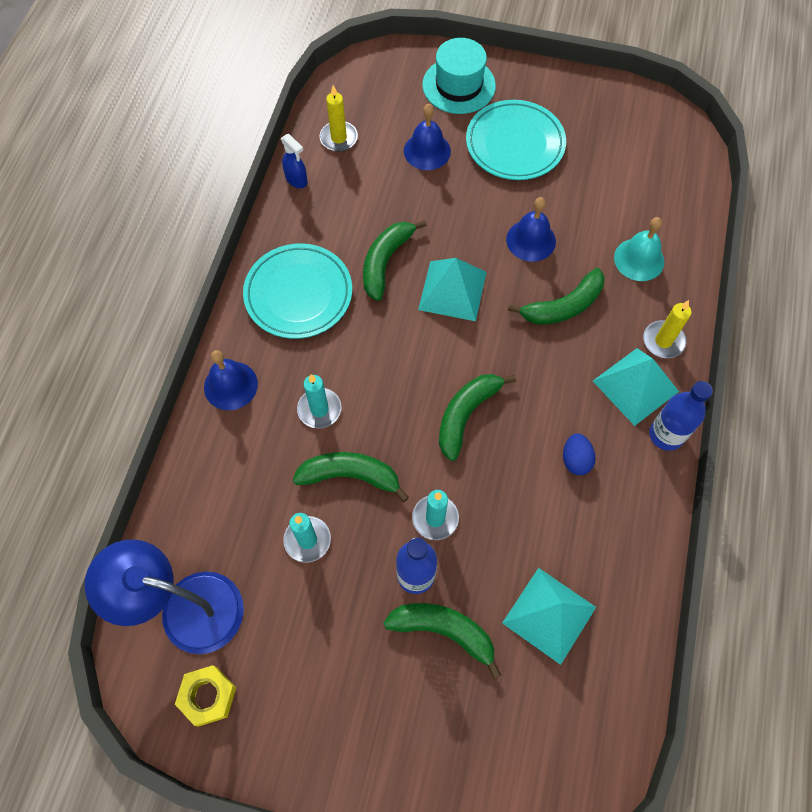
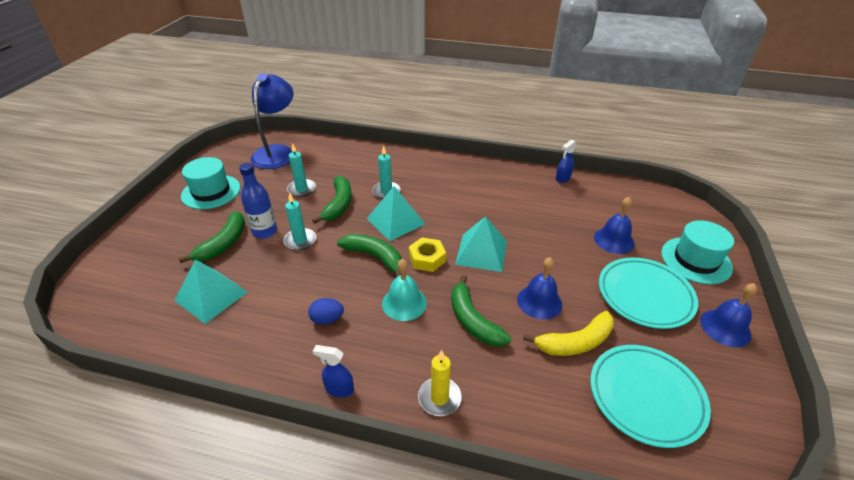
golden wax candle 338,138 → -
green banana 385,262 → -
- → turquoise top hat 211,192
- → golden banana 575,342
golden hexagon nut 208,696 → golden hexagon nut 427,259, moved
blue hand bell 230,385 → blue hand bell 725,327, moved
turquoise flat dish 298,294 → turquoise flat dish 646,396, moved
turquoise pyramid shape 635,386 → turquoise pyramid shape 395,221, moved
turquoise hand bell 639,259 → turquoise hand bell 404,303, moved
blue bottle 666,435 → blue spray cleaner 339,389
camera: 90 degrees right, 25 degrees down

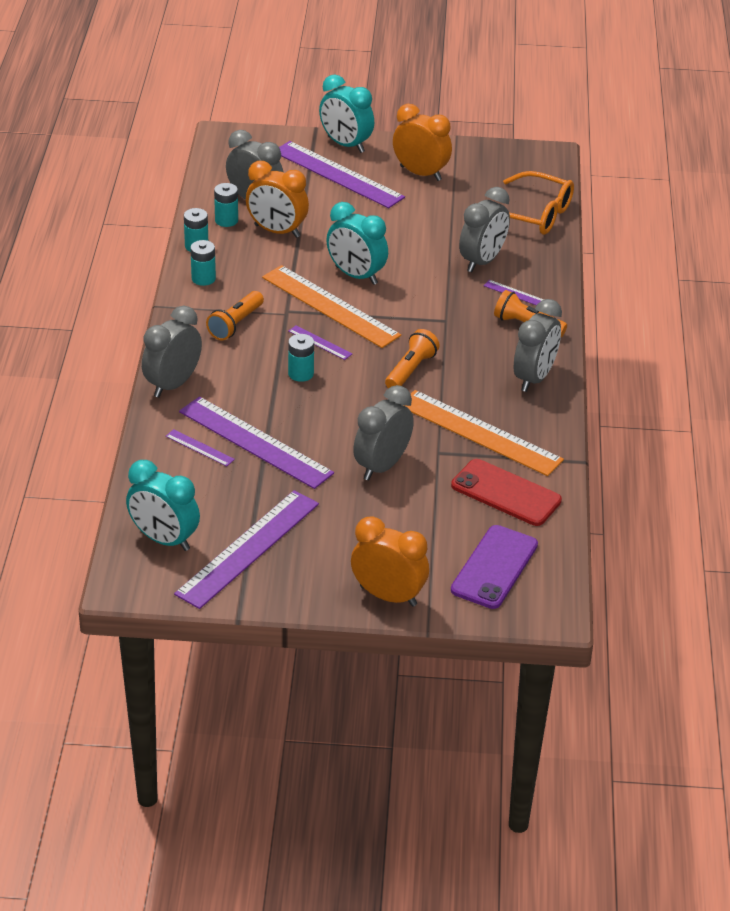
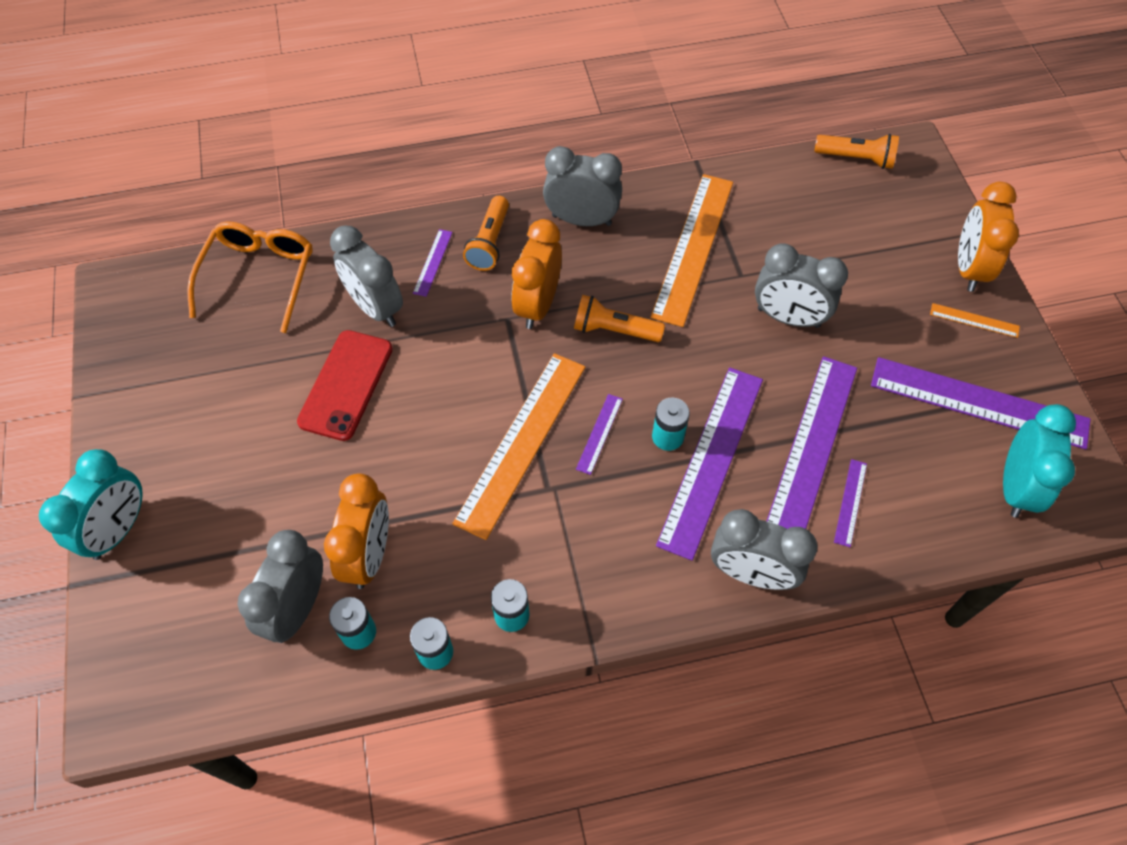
turquoise bedside clock 356,275 → -
royal purple phone 494,567 → -
- → orange-coloured ruler 974,320
orange-coloured flashlight 235,324 → orange-coloured flashlight 856,158, moved
royal purple ruler 337,174 → royal purple ruler 711,459, moved
orange-coloured bedside clock 420,173 → orange-coloured bedside clock 538,305, moved
scarlet phone 506,493 → scarlet phone 346,385, moved
grey bedside clock 482,261 → grey bedside clock 375,307, 150 degrees counterclockwise
camera: 105 degrees left, 20 degrees up

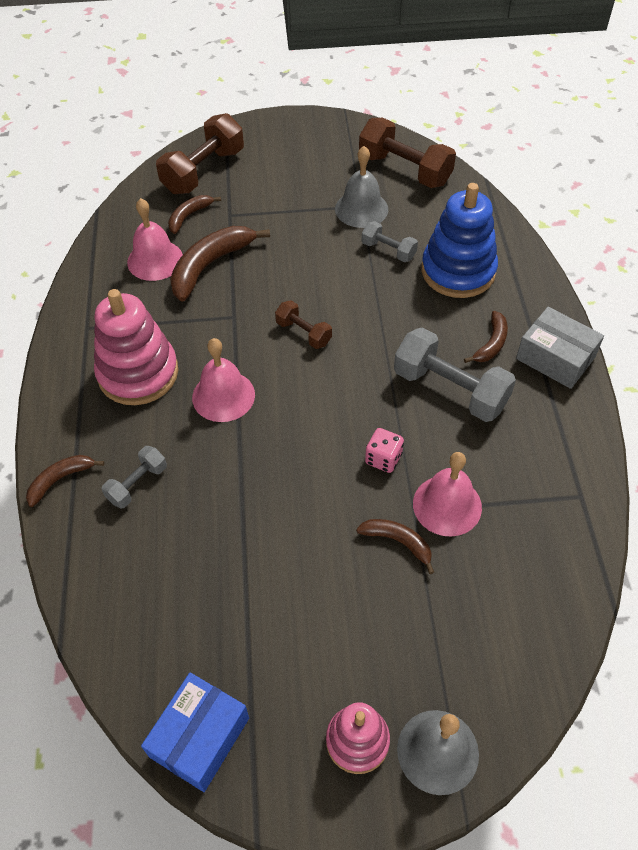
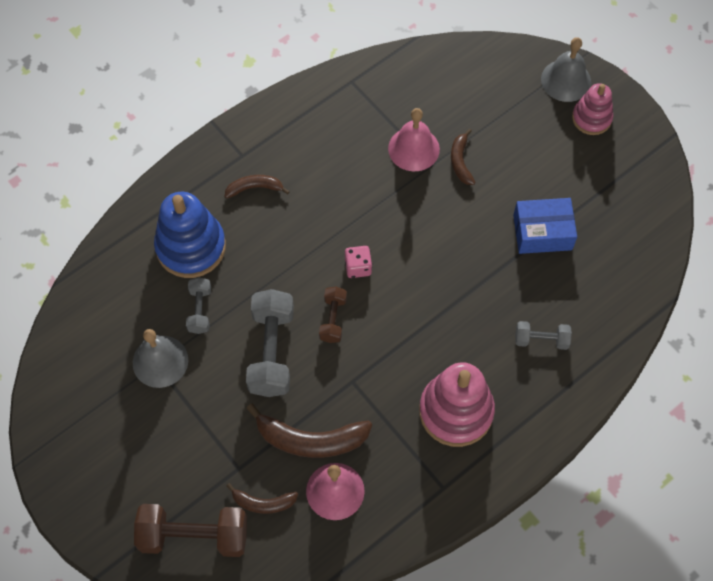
brown banana 60,479 → -
pink hand bell 223,396 → -
brown free weight 404,170 → -
grey box 555,358 → -
blue box 199,737 → blue box 542,232, moved
pink dice 383,458 → pink dice 358,267, moved
grey free weight 450,389 → grey free weight 271,351, moved
camera: 125 degrees left, 10 degrees up

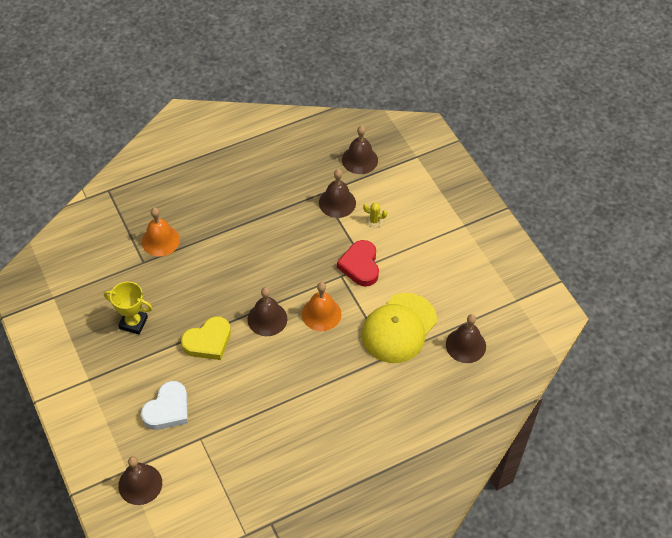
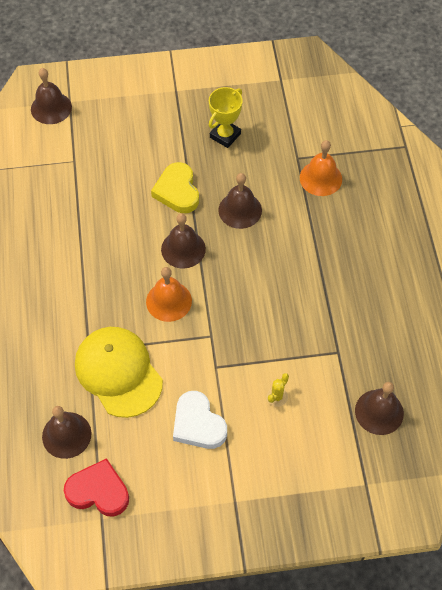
pure white heart 167,409 → pure white heart 198,424, moved
brown hand bell 337,202 → brown hand bell 240,210, moved
scarlet heart 360,266 → scarlet heart 98,491, moved
camera: 110 degrees right, 5 degrees up

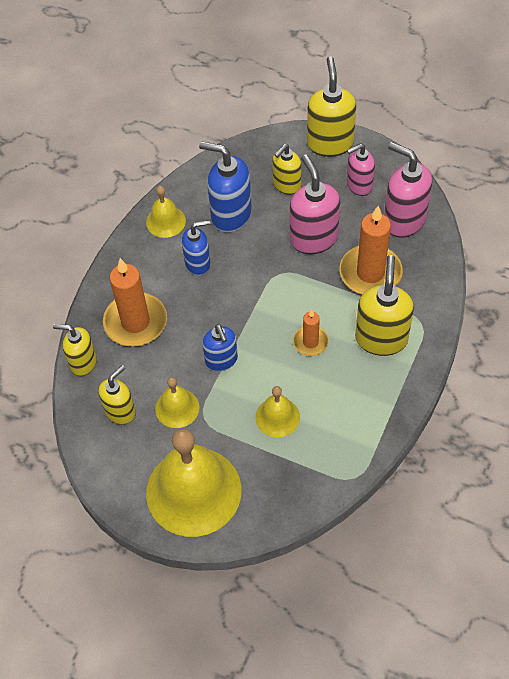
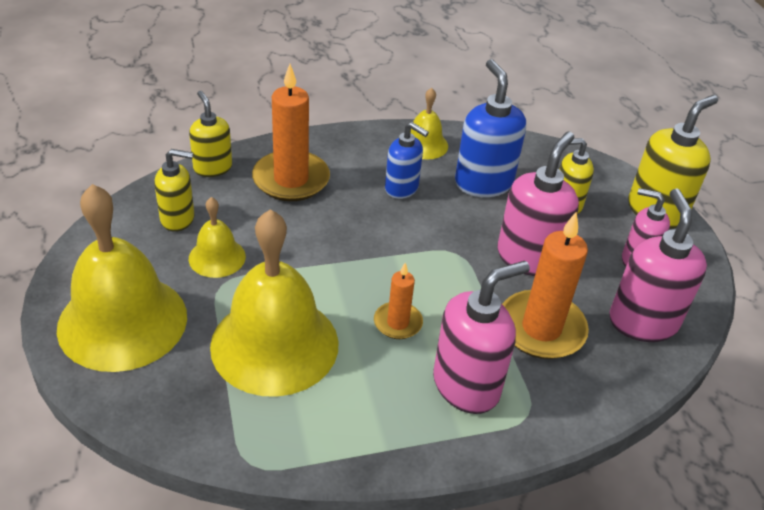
blue soap pump 221,360 → -
golden soap pump 381,338 → pink soap pump 466,385
golden hand bell 277,417 → golden hand bell 274,344, x2.06
camera: 45 degrees right, 15 degrees down

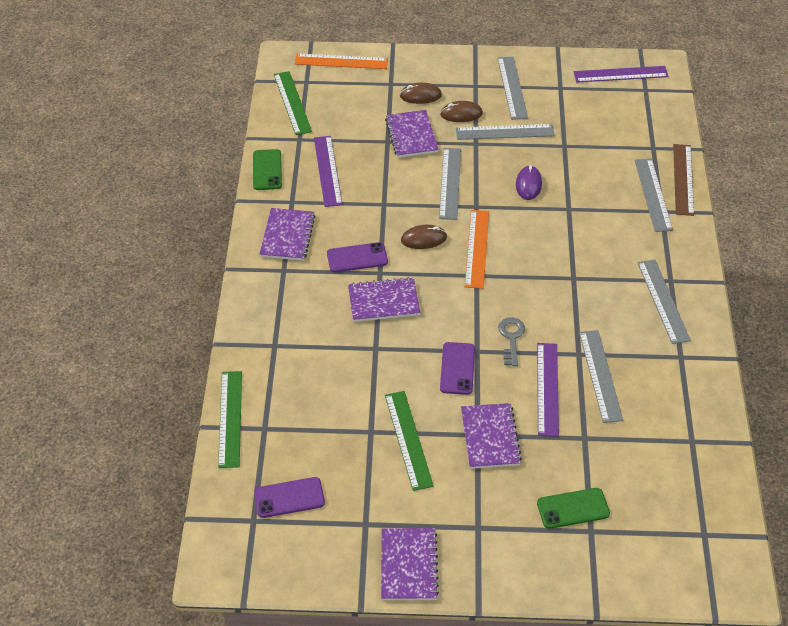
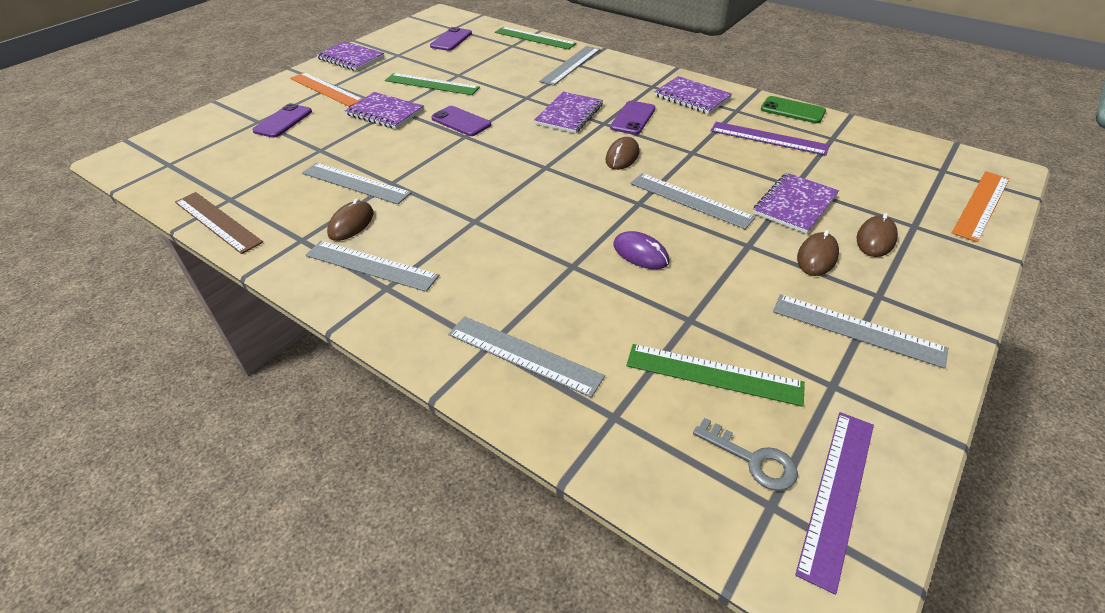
royal purple ruler 547,388 → -
- → brown PC mouse 351,224
green ruler 292,103 → green ruler 713,374, moved
grey ruler 504,132 → grey ruler 571,65, moved
orange-coloured ruler 477,248 → orange-coloured ruler 326,89, moved
grey key 511,338 → grey key 753,459, moved
brown ruler 683,179 → brown ruler 217,222, moved
green phone 573,508 → royal purple phone 283,121
royal purple notebook 411,135 → royal purple notebook 795,205, 75 degrees counterclockwise
camera: 125 degrees right, 5 degrees down

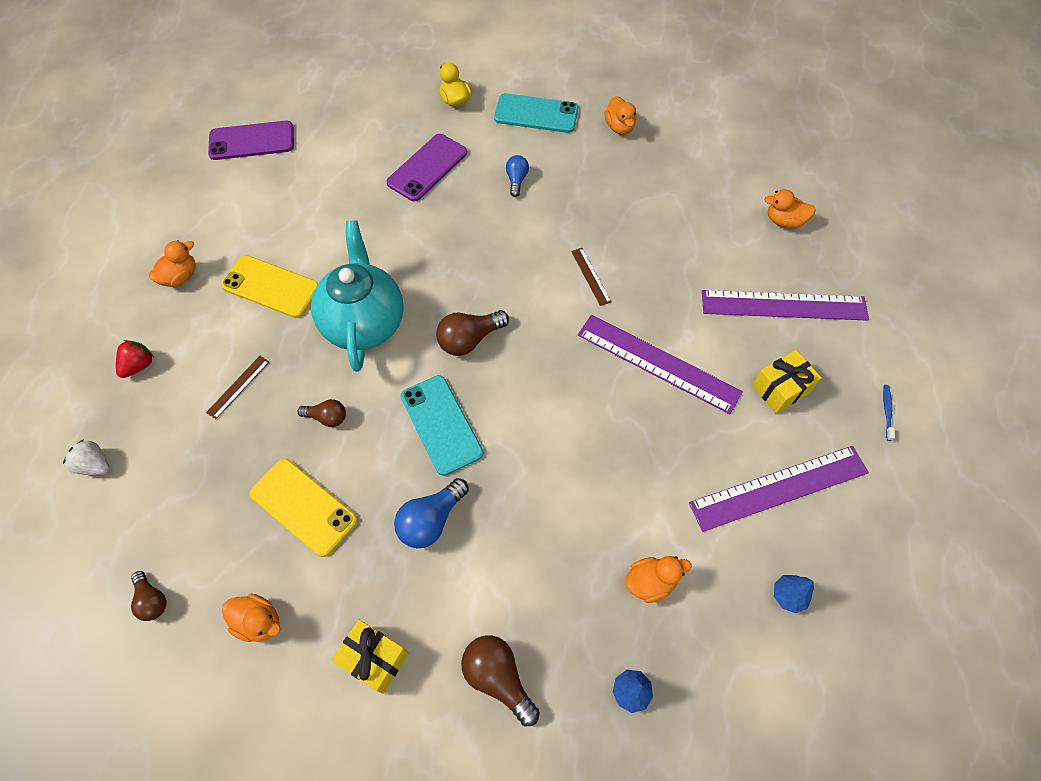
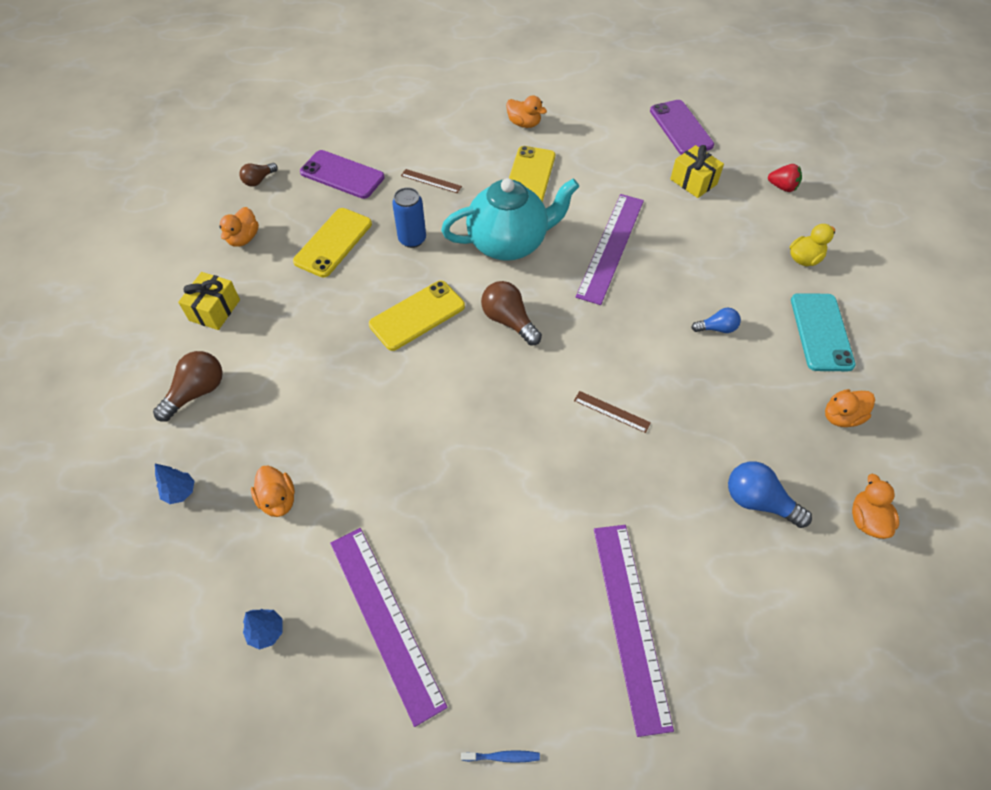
pure white berry 95,465 → -
scarlet berry 139,365 → scarlet berry 782,187, moved
royal purple phone 427,167 → royal purple phone 342,175, moved
blue bulb 431,520 → blue bulb 758,501, moved
royal purple ruler 658,363 → royal purple ruler 611,247, moved
golden present 780,389 → golden present 693,182, moved
orange-coloured rubber duck 784,221 → orange-coloured rubber duck 866,519, moved
brown bulb 327,417 → blue soda can 412,239
turquoise phone 441,424 → golden phone 417,315
brown ruler 590,276 → brown ruler 612,411, 60 degrees clockwise
camera: 80 degrees right, 5 degrees down

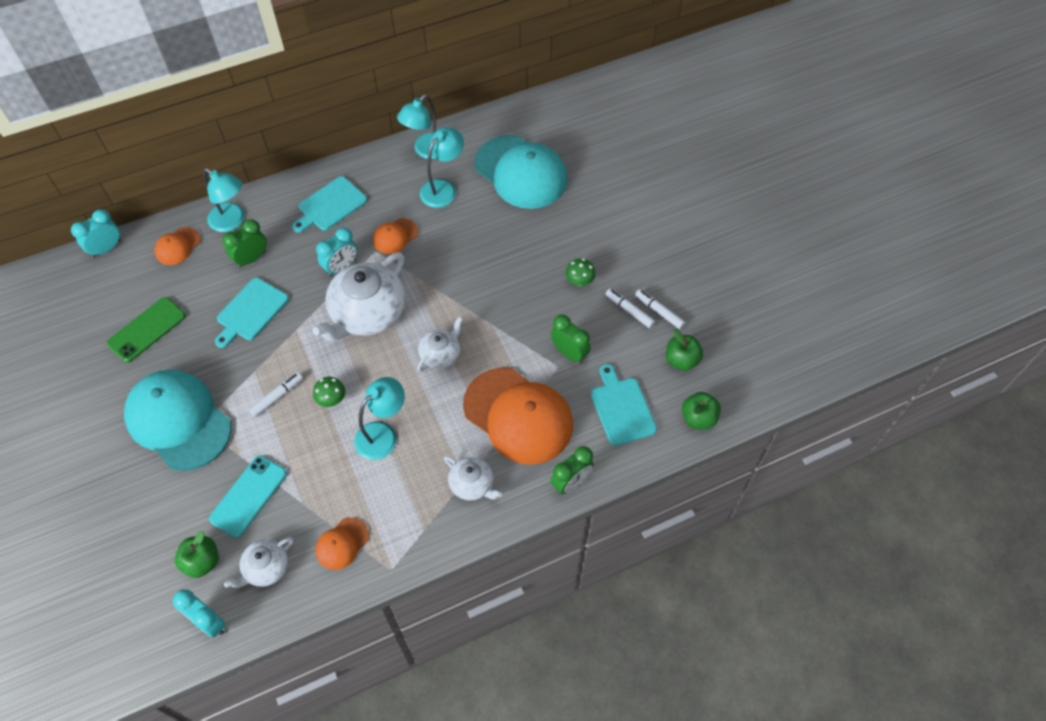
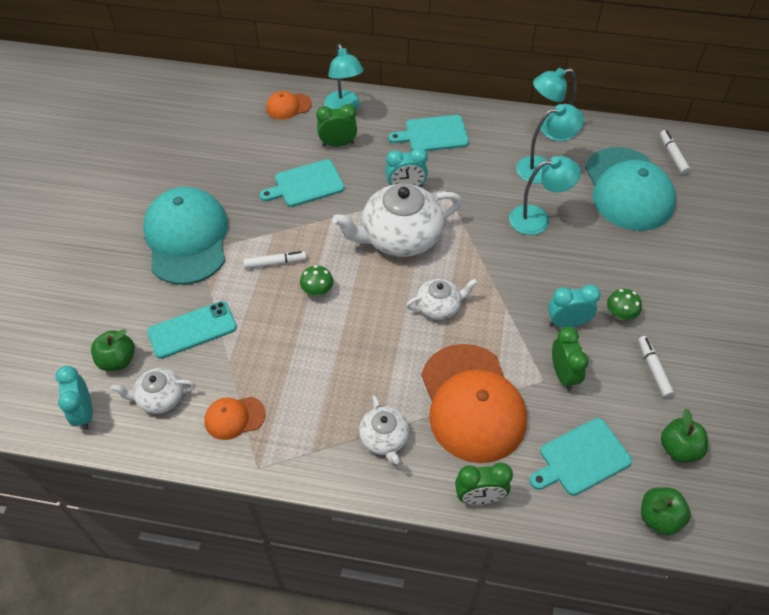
green phone 147,329 → -
orange-coloured baseball cap 395,236 → -
turquoise bedside clock 106,249 → turquoise bedside clock 567,323, moved
turquoise desk lamp 383,434 → turquoise desk lamp 537,219, moved
pure white felt pen 659,311 → pure white felt pen 673,155, moved
turquoise chopping board 622,408 → turquoise chopping board 581,458, 135 degrees counterclockwise
camera: 35 degrees right, 5 degrees down

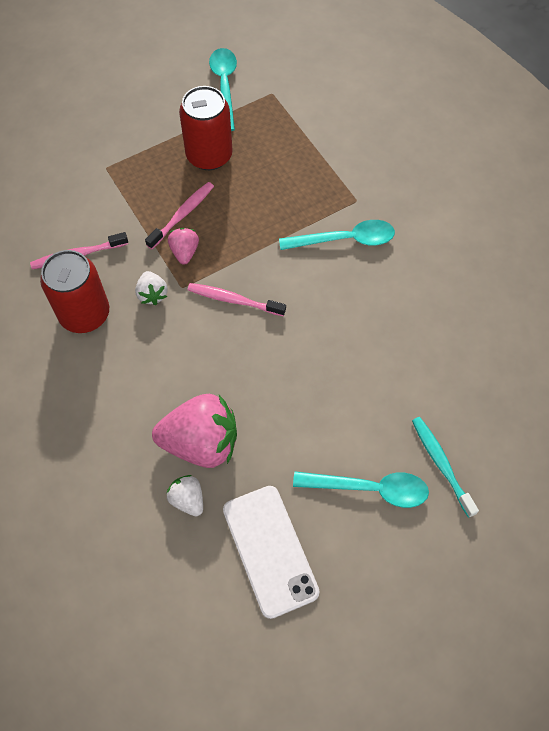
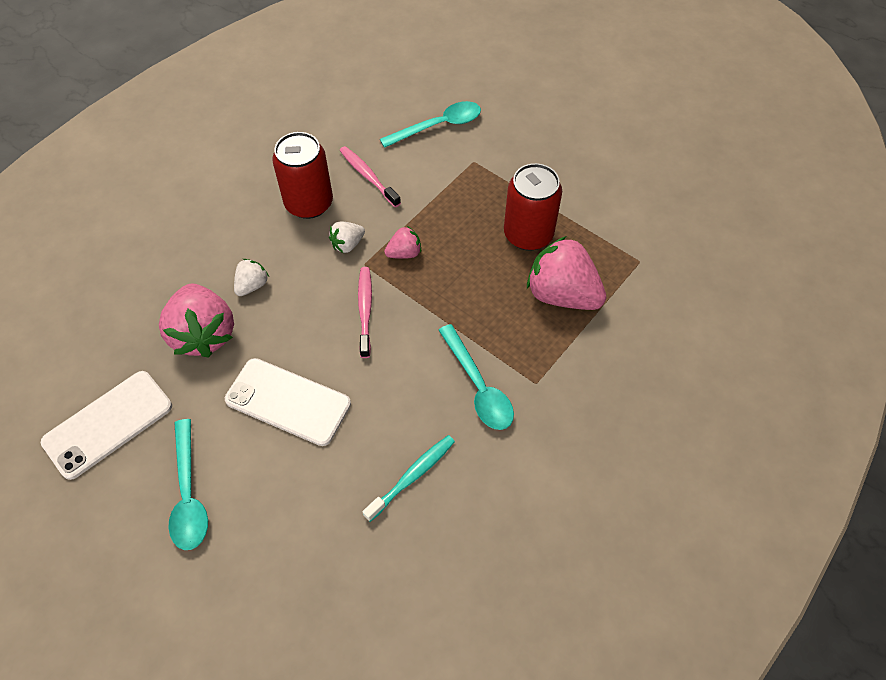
pink toothbrush 182,215 → -
- → pure white phone 288,402
- → pink berry 562,294
pure white berry 188,499 → pure white berry 252,285, moved
turquoise tablespoon 224,86 → turquoise tablespoon 438,126, moved
turquoise toothbrush 441,464 → turquoise toothbrush 412,476, moved
camera: 70 degrees right, 5 degrees down

